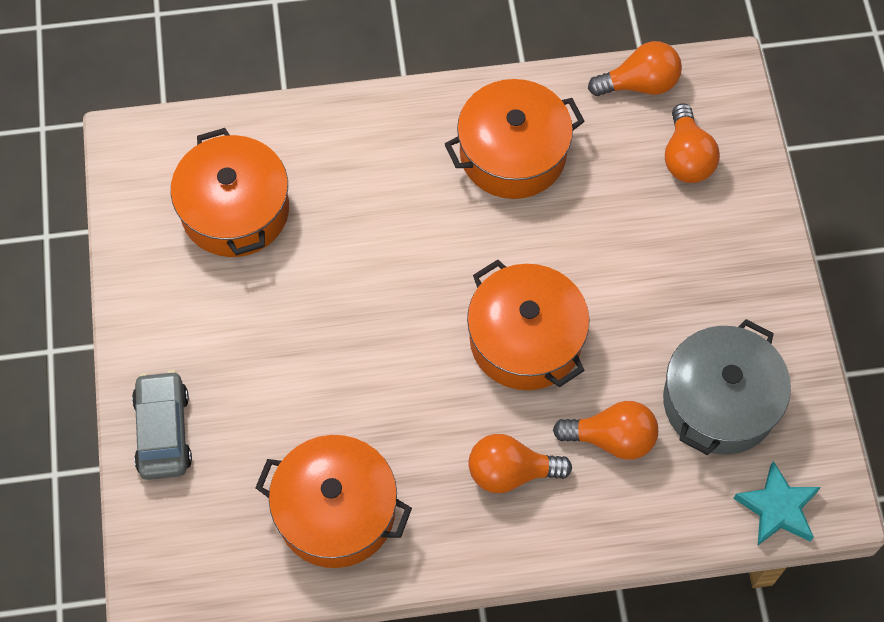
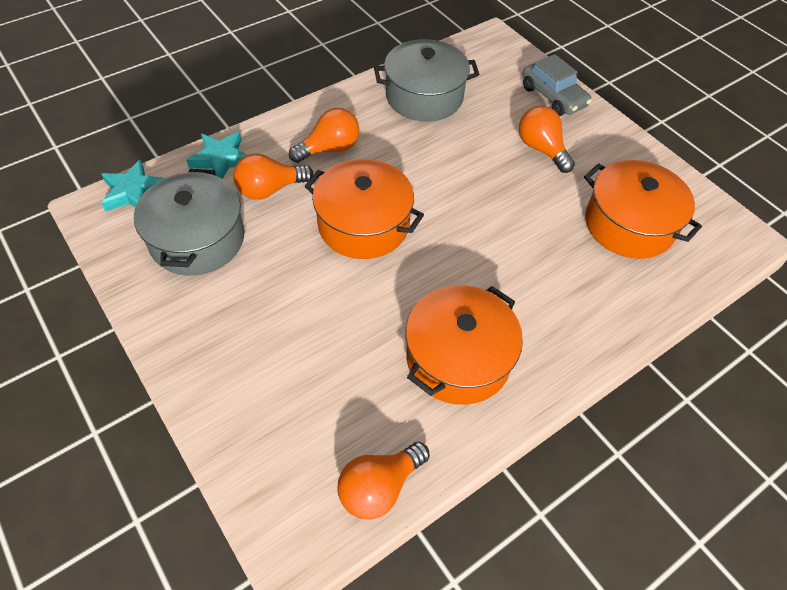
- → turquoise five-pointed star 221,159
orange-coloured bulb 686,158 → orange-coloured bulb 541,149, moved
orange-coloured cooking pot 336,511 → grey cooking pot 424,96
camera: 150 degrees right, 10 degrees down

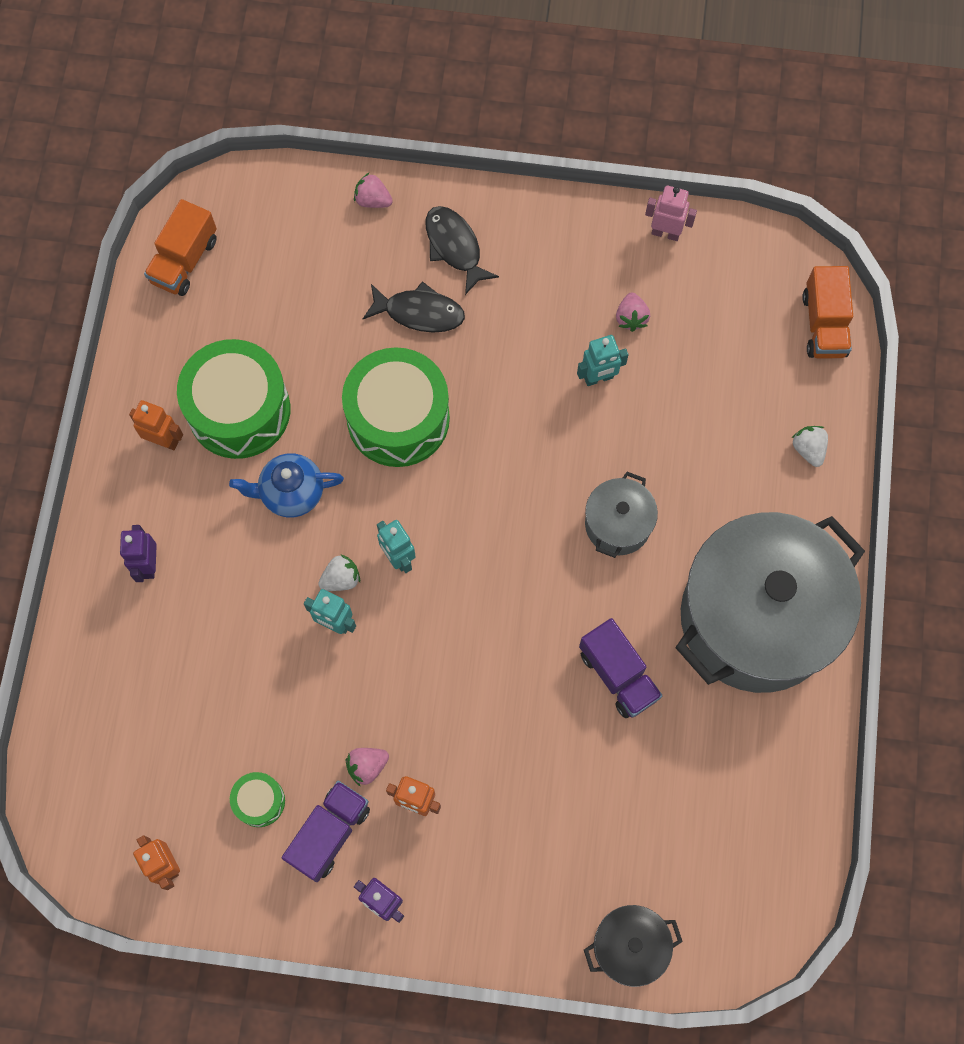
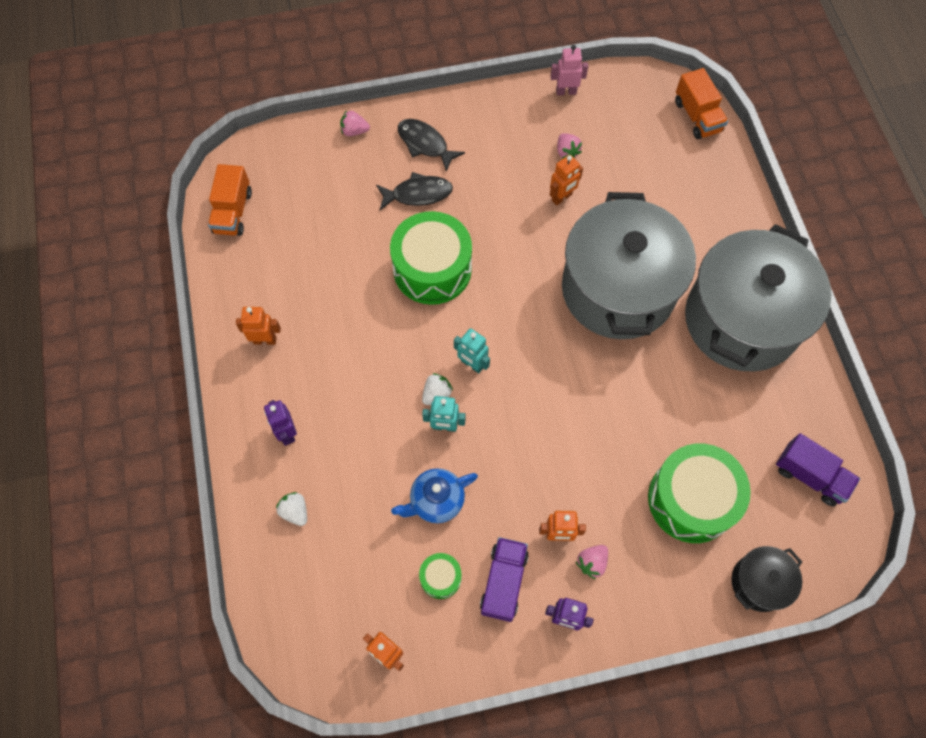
green drum 239,410 → green drum 691,499, moved
blue tea pot 291,493 → blue tea pot 436,501, moved
pink berry 367,766 → pink berry 592,562, moved
royal purple truck 618,675 → royal purple truck 810,476, moved
pure white berry 808,449 → pure white berry 295,511, moved
turquoise robot 598,378 → orange-coloured robot 562,197
grey cooking pot 617,524 → grey cooking pot 618,289, x2.28
camera: 20 degrees left, 5 degrees down

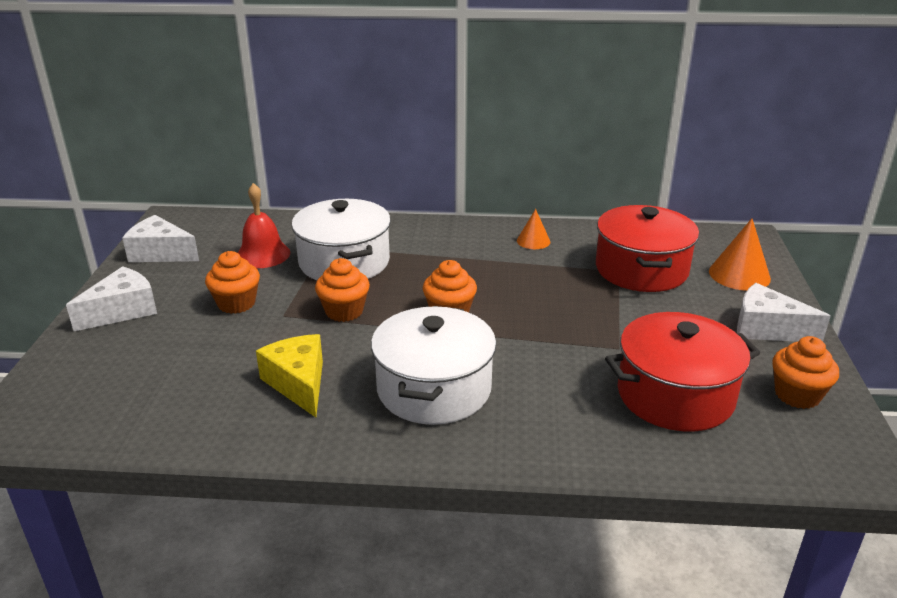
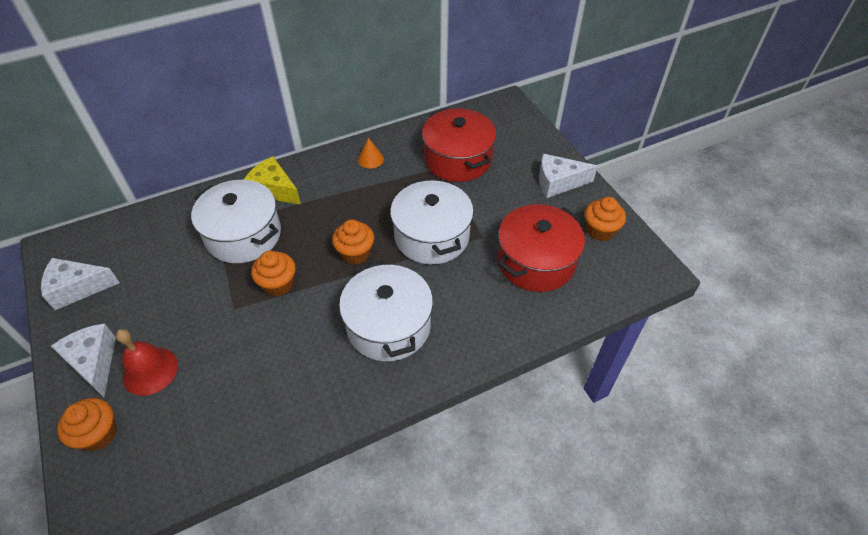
orange-coloured cone 739,275 → -
- → pure white cooking pot 431,236
orange-coloured muffin 236,303 → orange-coloured muffin 98,434, moved
scarlet hand bell 263,254 → scarlet hand bell 150,371, moved
golden cheese 298,383 → golden cheese 274,189, moved
pure white cheese 122,311 → pure white cheese 94,362, 45 degrees counterclockwise
camera: 30 degrees left, 20 degrees up

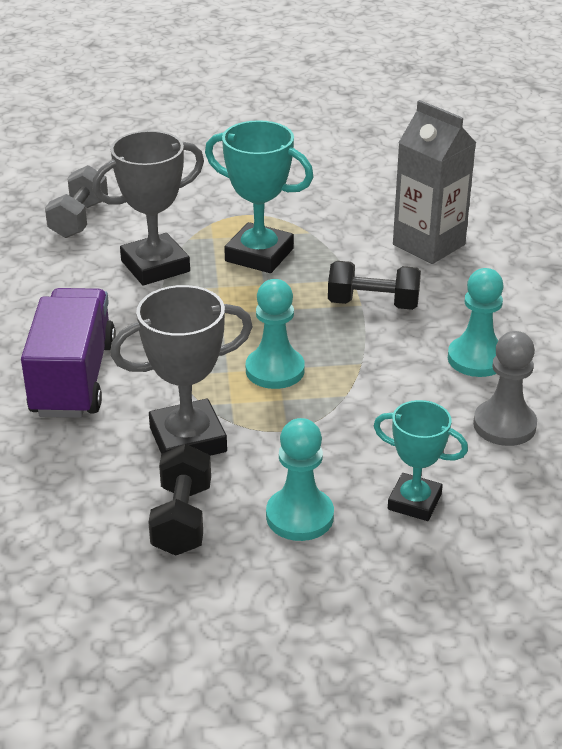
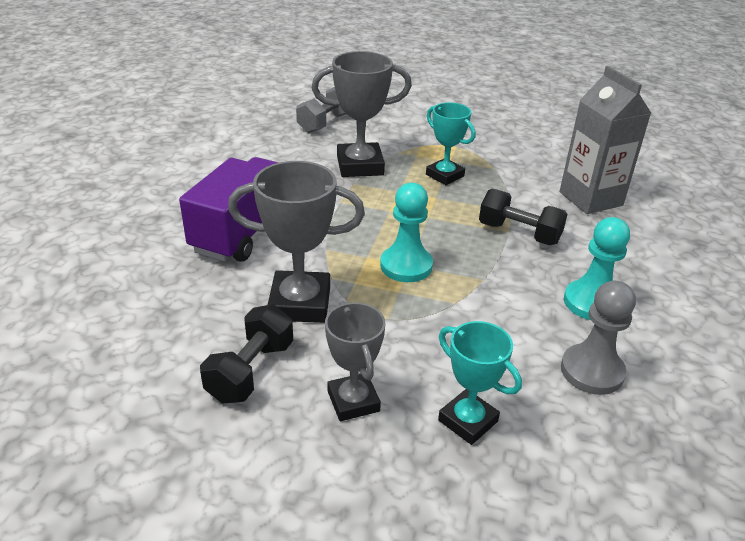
turquoise pawn 299,516 → grey award cup 353,401
turquoise award cup 259,255 → turquoise award cup 445,175, x0.65
camera: 20 degrees right, 0 degrees up

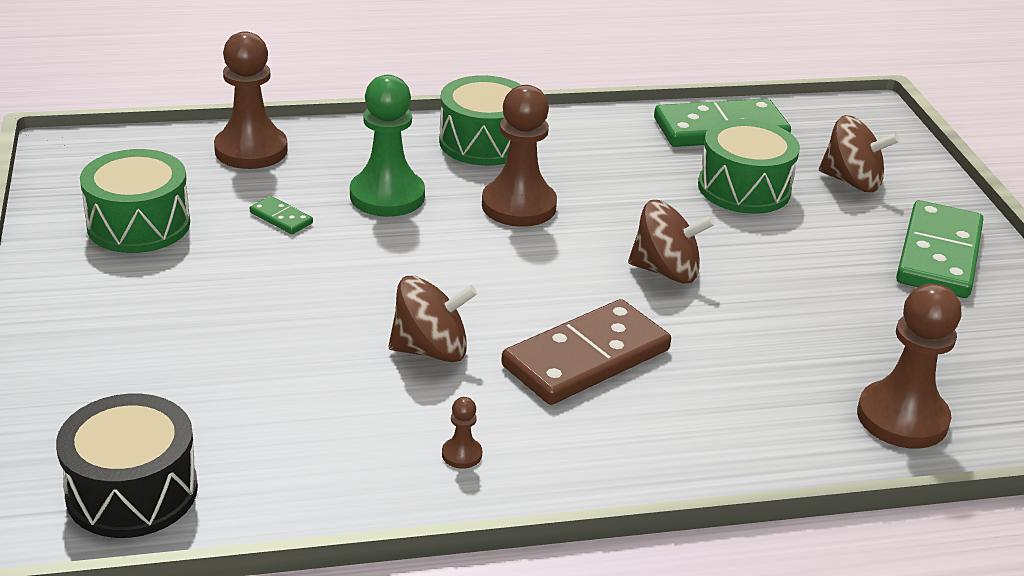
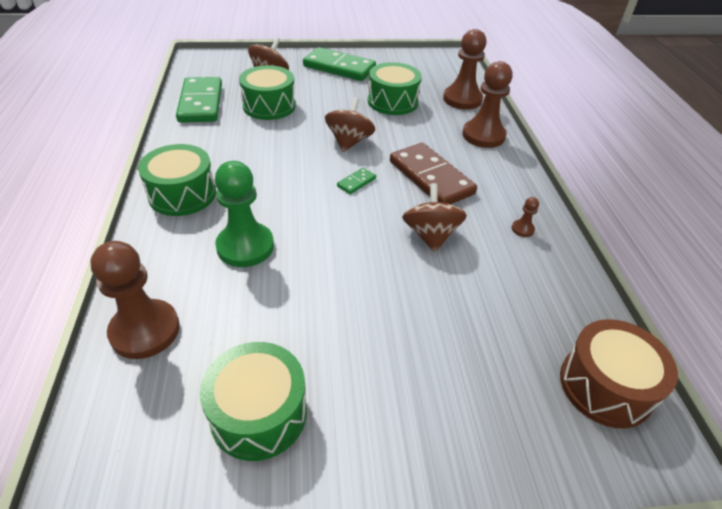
- → green drum 392,102
green domino 281,218 → green domino 356,182, moved
brown pawn 519,206 → brown pawn 483,135, moved
ebony drum 132,491 → brown drum 605,386
camera: 85 degrees left, 10 degrees up

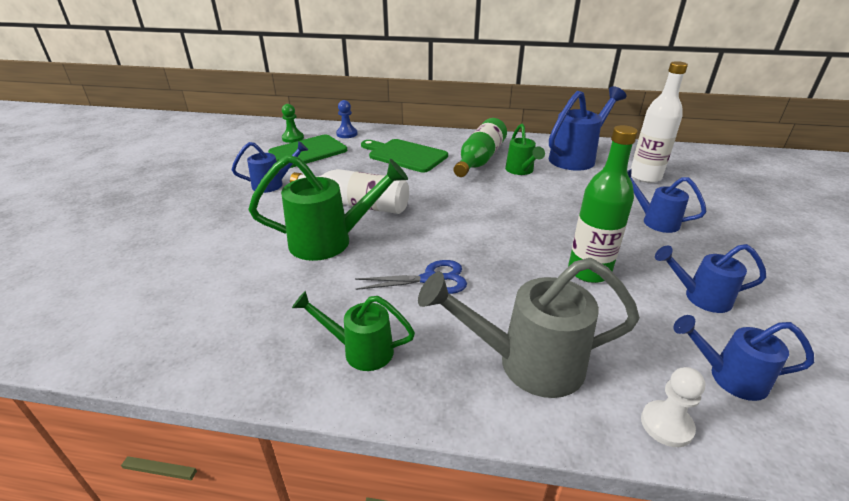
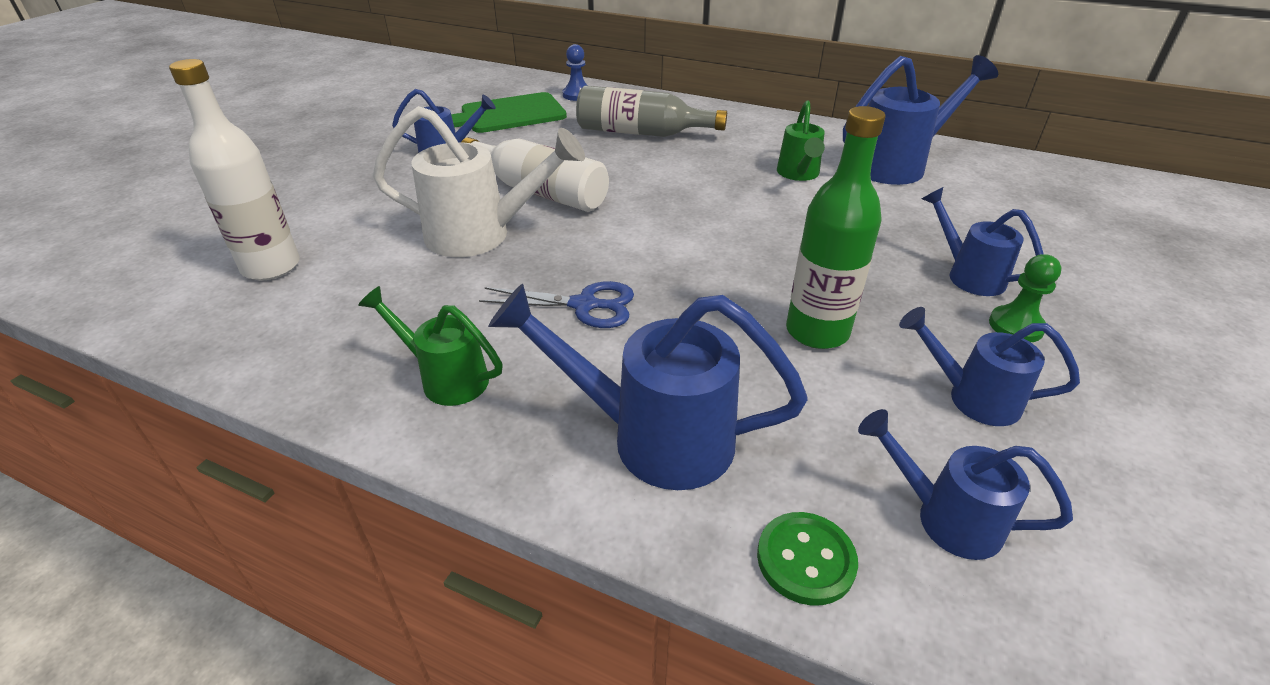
green bottle 480,159 → -
green pawn 293,138 → green pawn 1016,326, moved
pure white bottle 645,177 → pure white bottle 271,267, moved
green chopping board 405,155 → grey bottle 641,133
pure white pawn 666,425 → green sewing button 805,559
green watering can 331,241 → pure white watering can 482,235
grey watering can 526,363 → blue watering can 651,437
camera: 15 degrees right, 5 degrees up

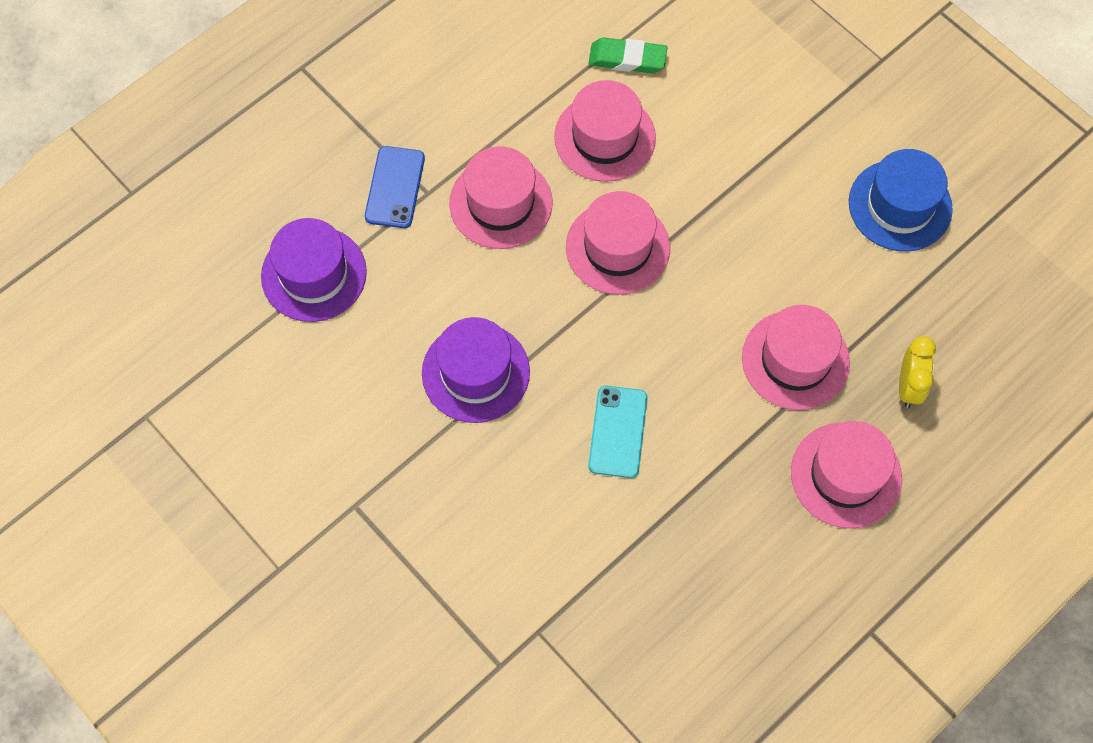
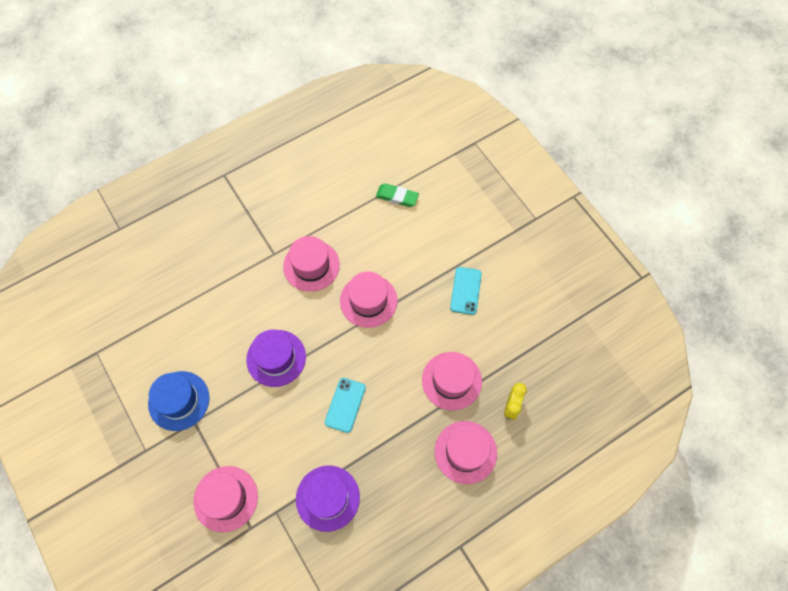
blue phone 395,187 → -
- → turquoise phone 466,291
royal purple top hat 314,274 → royal purple top hat 327,498, moved
pink top hat 604,137 → pink top hat 225,498, moved
blue top hat 900,205 → blue top hat 179,400, moved
camera: 10 degrees right, 0 degrees up

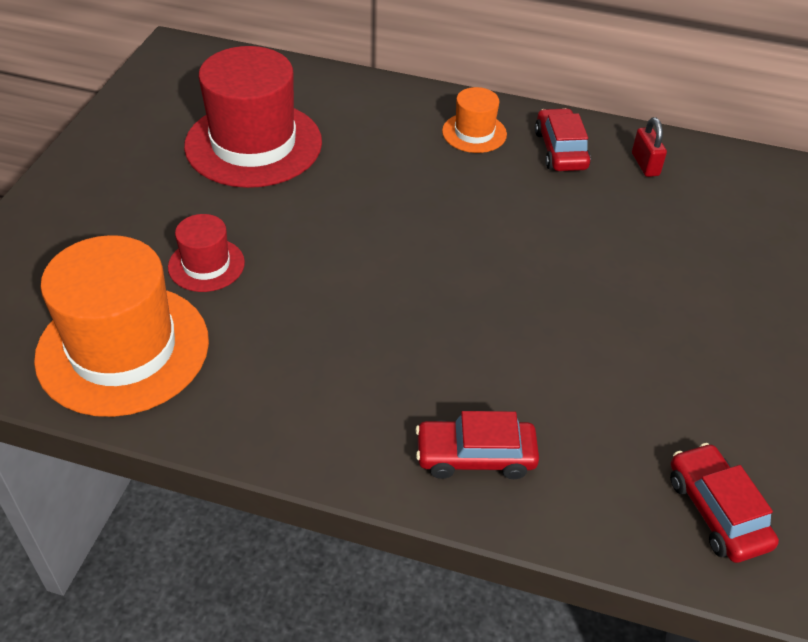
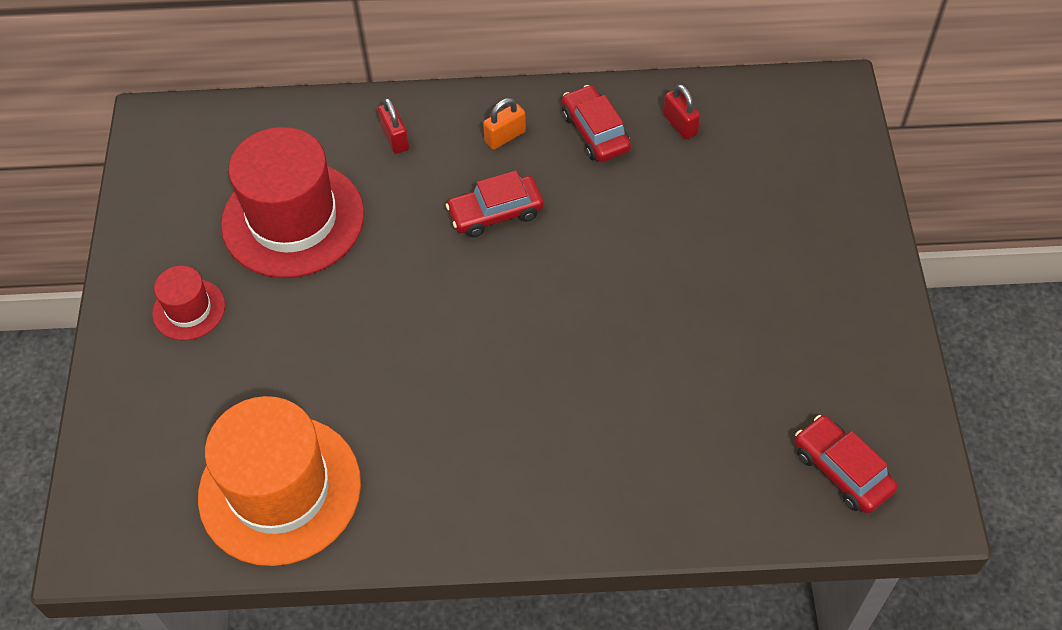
- → scarlet padlock 395,138
scarlet top hat 206,265 → scarlet top hat 189,309, moved
scarlet toy car 475,456 → scarlet toy car 496,213, moved
orange-coloured top hat 474,133 → orange-coloured padlock 505,137
camera: 15 degrees left, 10 degrees up

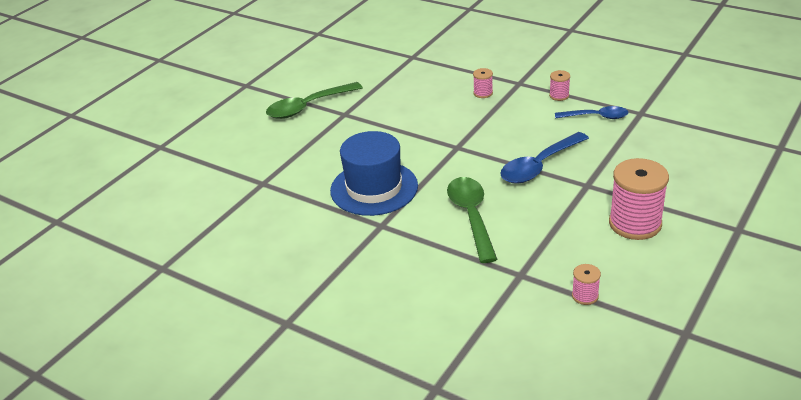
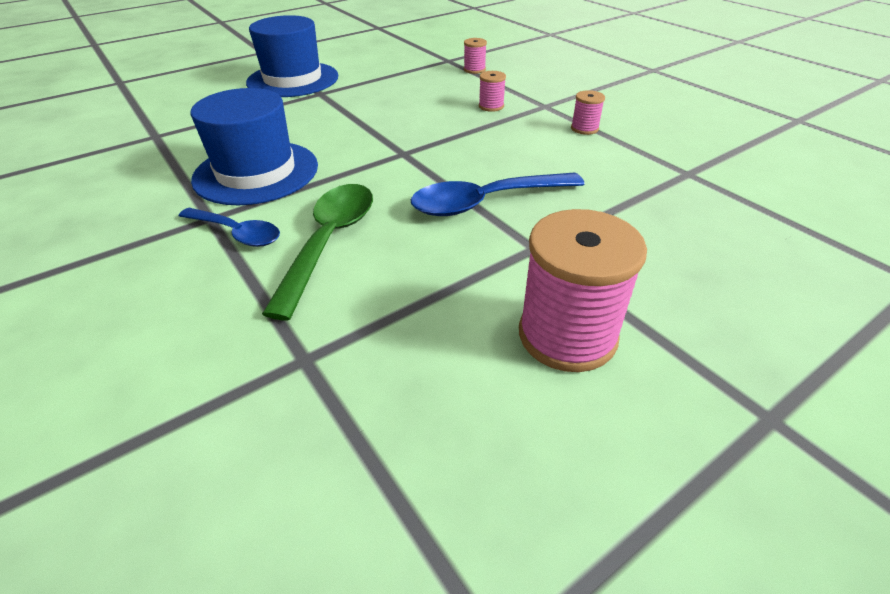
blue tablespoon 596,117 → blue tablespoon 237,233, moved
pink spool 585,296 → pink spool 474,69, moved
green tablespoon 308,107 → blue top hat 293,79
camera: 20 degrees right, 5 degrees up

